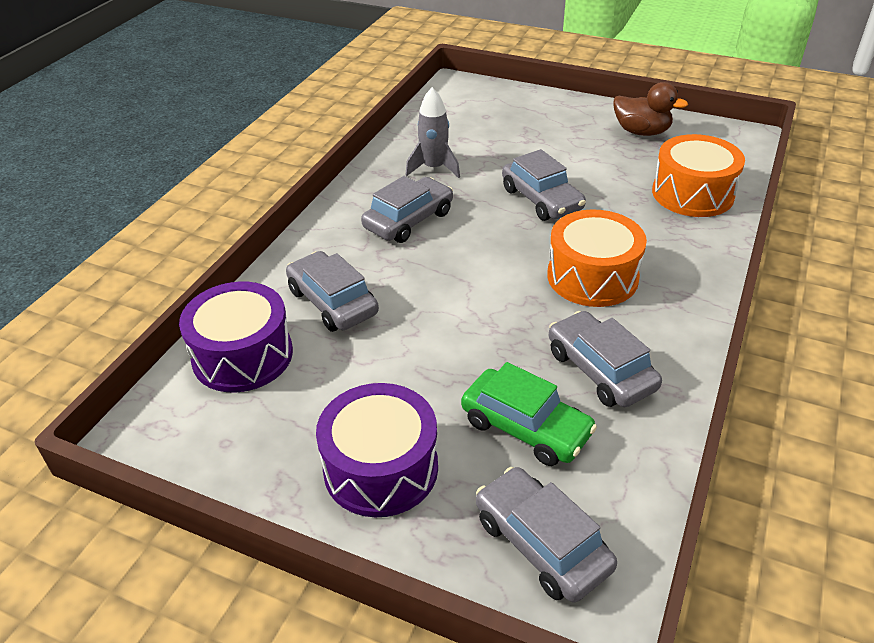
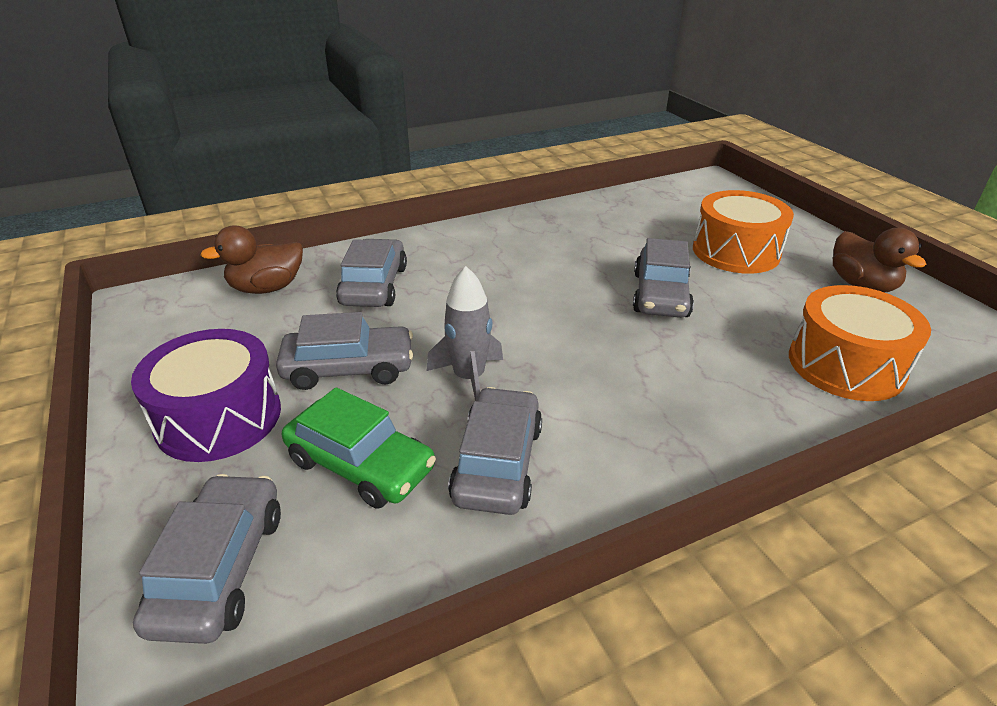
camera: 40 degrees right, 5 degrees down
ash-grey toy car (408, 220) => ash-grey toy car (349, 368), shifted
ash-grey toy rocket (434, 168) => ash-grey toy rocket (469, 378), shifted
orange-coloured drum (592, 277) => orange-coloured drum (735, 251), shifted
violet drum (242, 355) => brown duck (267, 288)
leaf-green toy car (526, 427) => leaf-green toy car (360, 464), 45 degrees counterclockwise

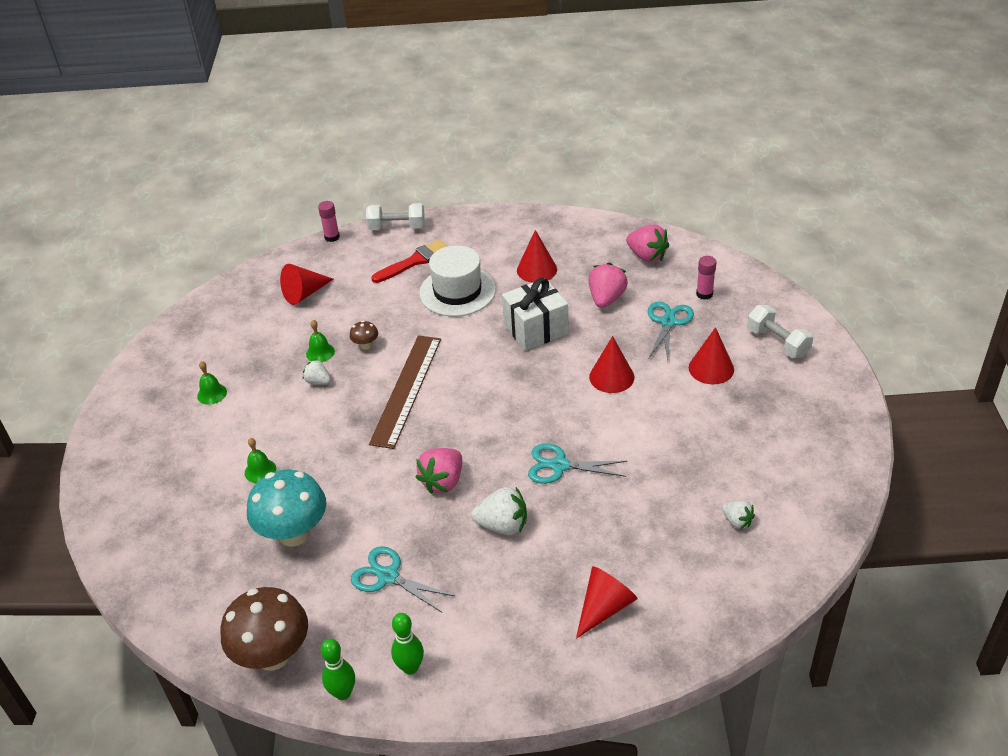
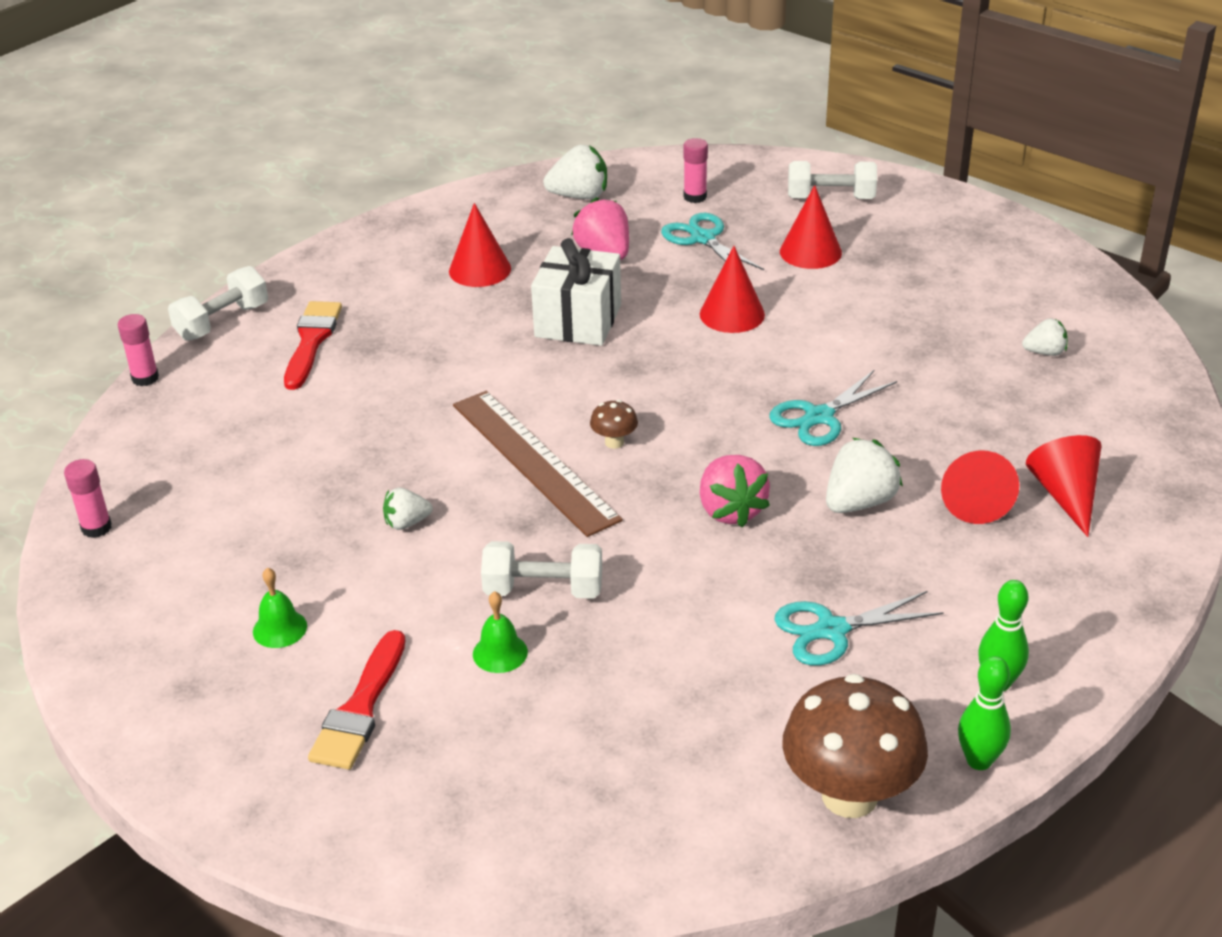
camera: 50 degrees left, 5 degrees down
aqua mushroom (294, 534) => nothing
leaf-green school bell (320, 352) => nothing
white top hat (457, 291) => nothing
nothing => pink glue stick (96, 528)
nothing => crimson brush (360, 708)
nothing => white free weight (543, 590)
crimson cone (304, 293) => crimson cone (973, 500), shifted
brown mushroom (366, 345) => brown mushroom (614, 442), shifted
pink strawberry (647, 256) => white strawberry (579, 196)

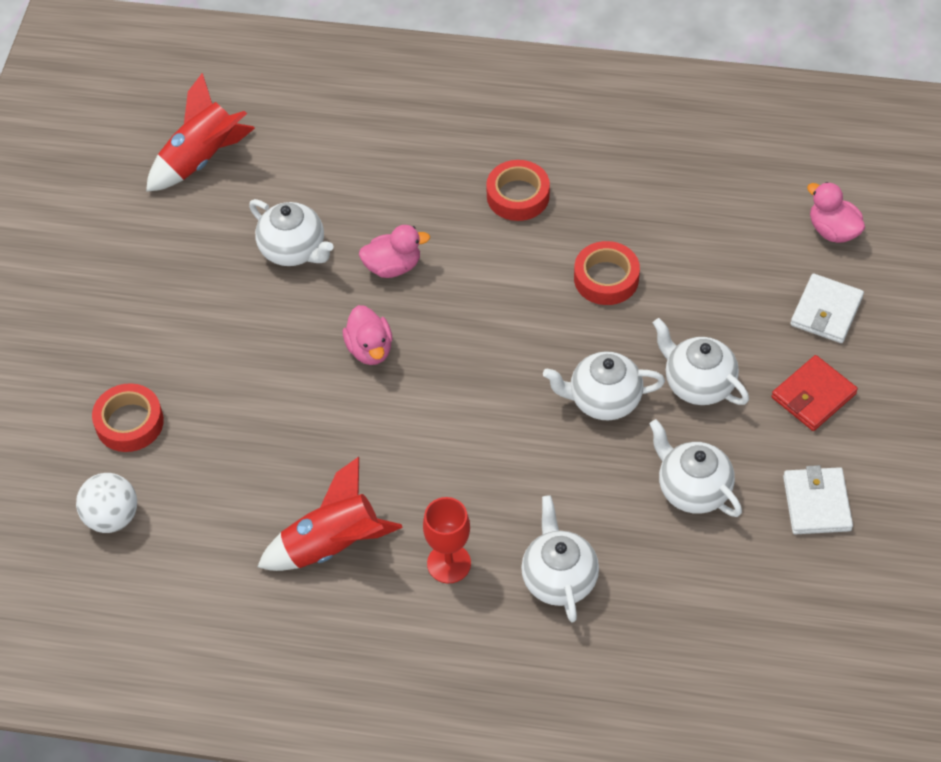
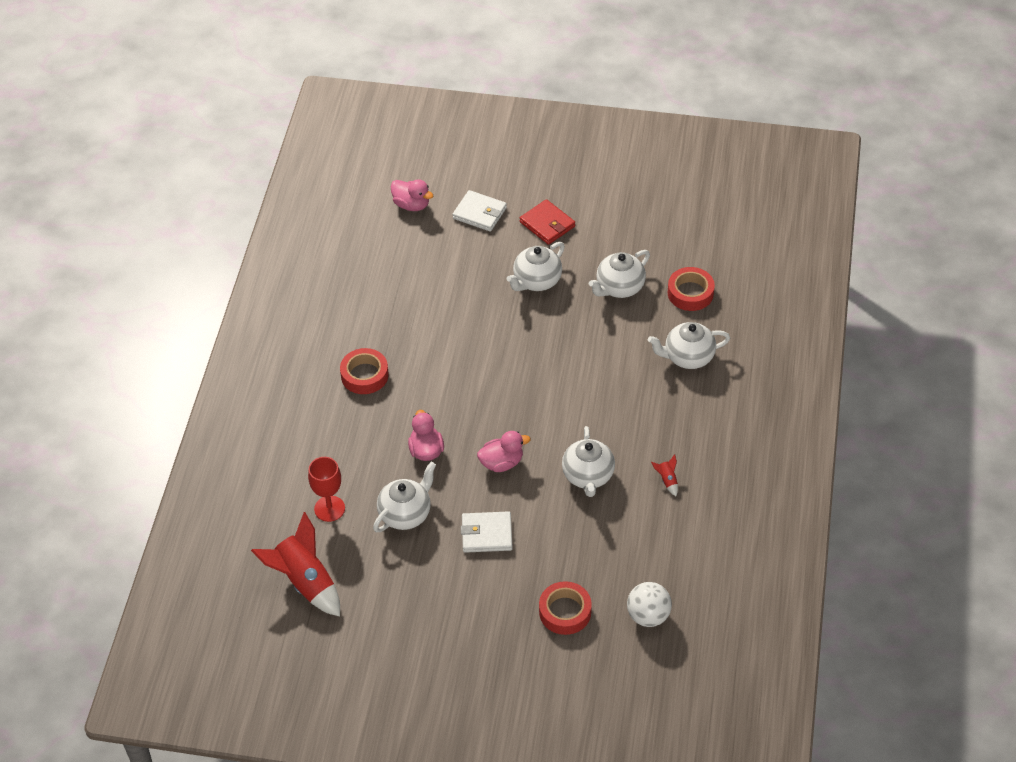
camera: 90 degrees left, 5 degrees down
crimson goblet (449, 563) => crimson goblet (329, 508), shifted
white teapot (603, 400) => white teapot (588, 476), shifted
crimson roll of tape (606, 278) => crimson roll of tape (690, 293), shifted
white wallet (816, 503) => white wallet (486, 534), shifted
pink duck (832, 230) => pink duck (411, 205), 105 degrees counterclockwise
crimson toy rocket (332, 545) => crimson toy rocket (667, 480), x0.40

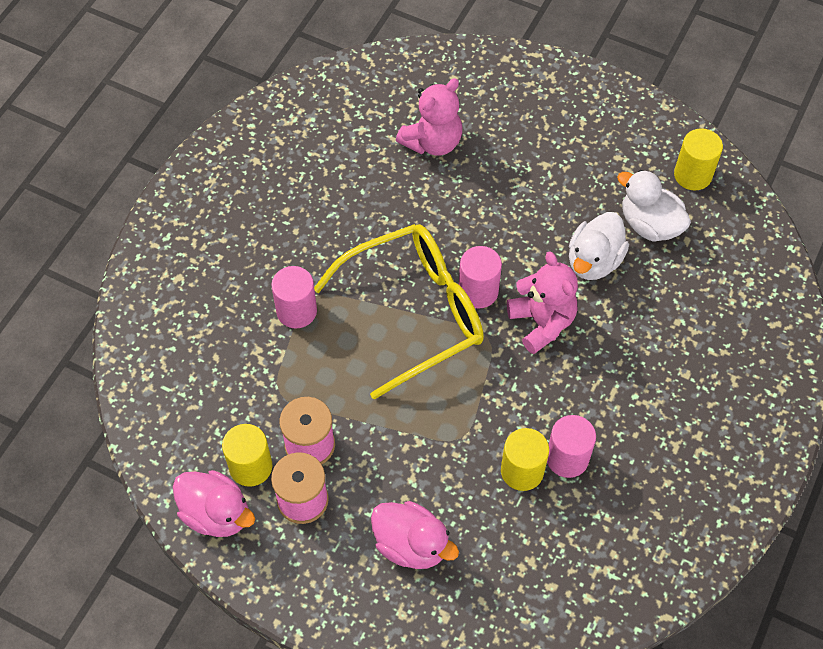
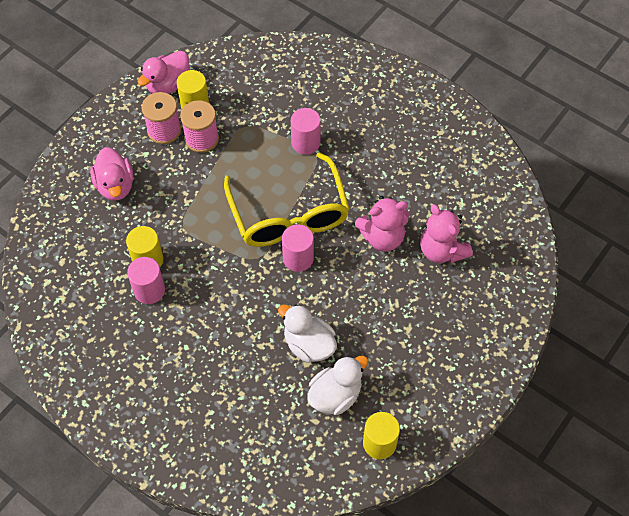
camera: 100 degrees right, 0 degrees up
pink teddy bear (542, 322) => pink teddy bear (382, 237), shifted
pink duck (411, 545) => pink duck (115, 186), 60 degrees counterclockwise

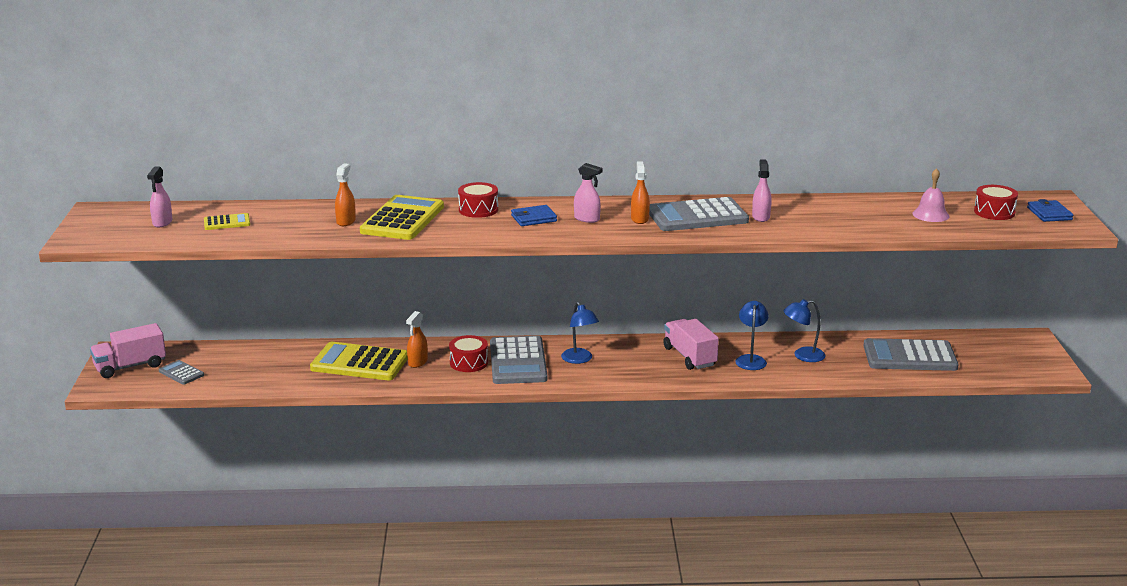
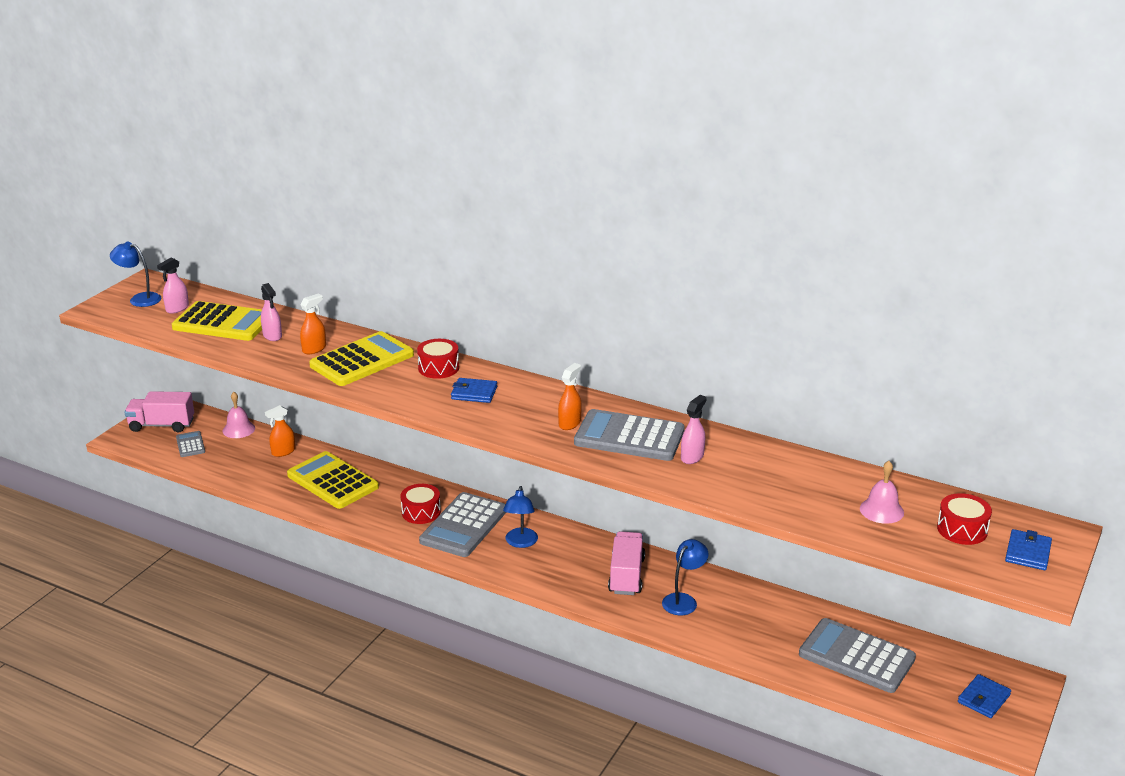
camera: 30 degrees right, 5 degrees up
nothing => pink school bell (238, 429)
nothing => cobalt wallet (983, 698)
orange-coloured sprayer (417, 362) => orange-coloured sprayer (283, 452), shifted
pink sprayer (587, 219) => pink sprayer (272, 336), shifted
cobalt reading lamp (802, 356) => cobalt reading lamp (139, 299), shifted
yellow pocket calculator (227, 222) => yellow pocket calculator (223, 323), x2.07

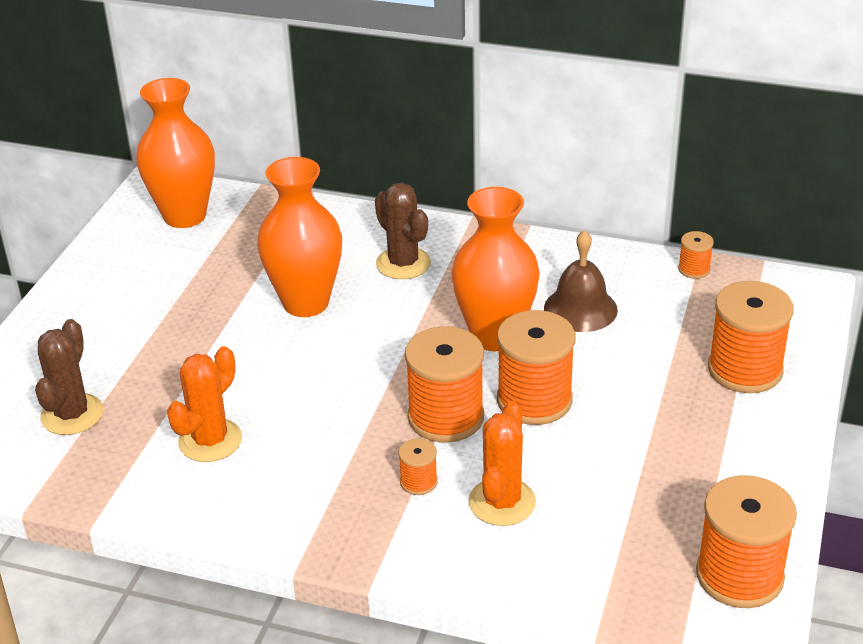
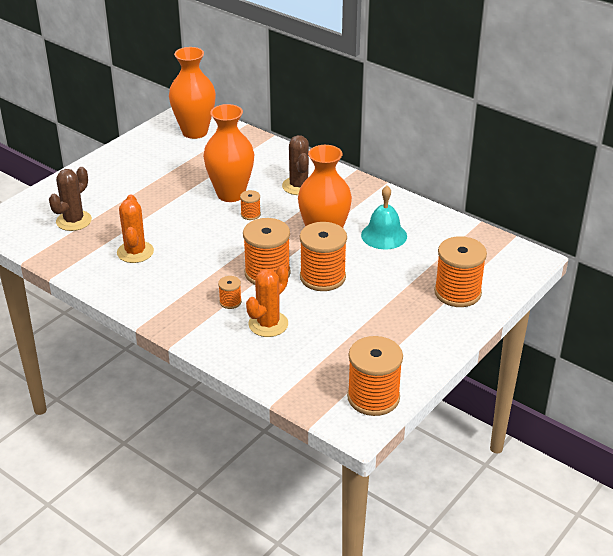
camera: 20 degrees right, 0 degrees up
orange-coloured bobbin (694, 269) => orange-coloured bobbin (250, 214), shifted
brown school bell (580, 309) => aqua school bell (384, 235)
orange-coloured saguaro cactus (210, 440) => orange-coloured saguaro cactus (135, 252), 60 degrees counterclockwise

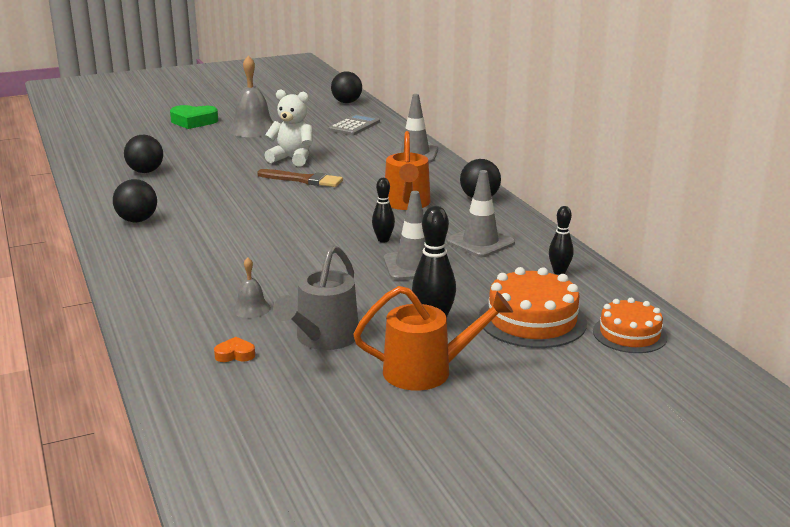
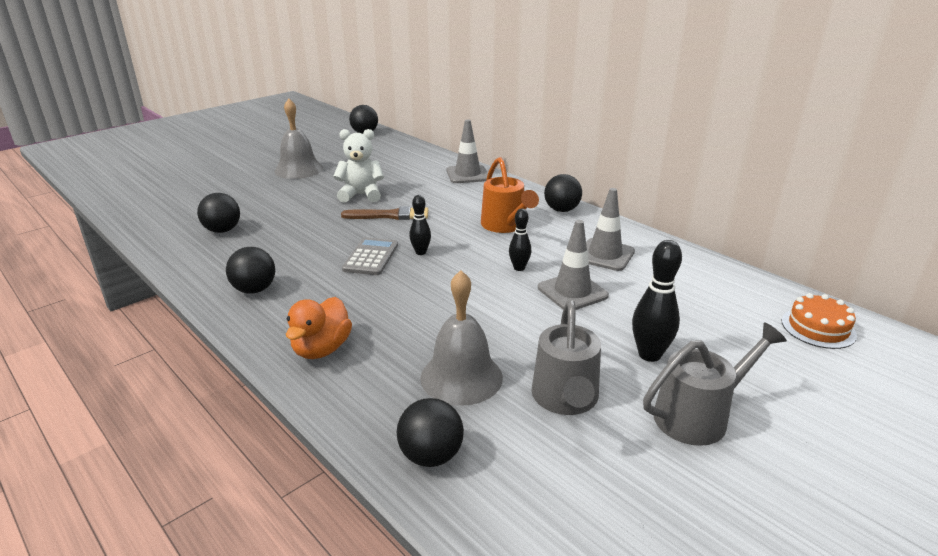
camera: 20 degrees left, 5 degrees up
leaf-green heart (193, 121) => nothing
orange-coloured heart (235, 354) => nothing
orange-coloured gateau (532, 320) => nothing
nothing => orange-coloured duck (321, 349)
nothing => jet-black play ball (431, 456)
ash-grey pocket calculator (354, 126) => ash-grey pocket calculator (371, 257), shifted
jet-black skittle (559, 272) => jet-black skittle (421, 252), shifted
orange-coloured watering pot (427, 371) => ash-grey watering pot (699, 415)
ash-grey school bell (251, 308) => ash-grey school bell (461, 377), x1.98

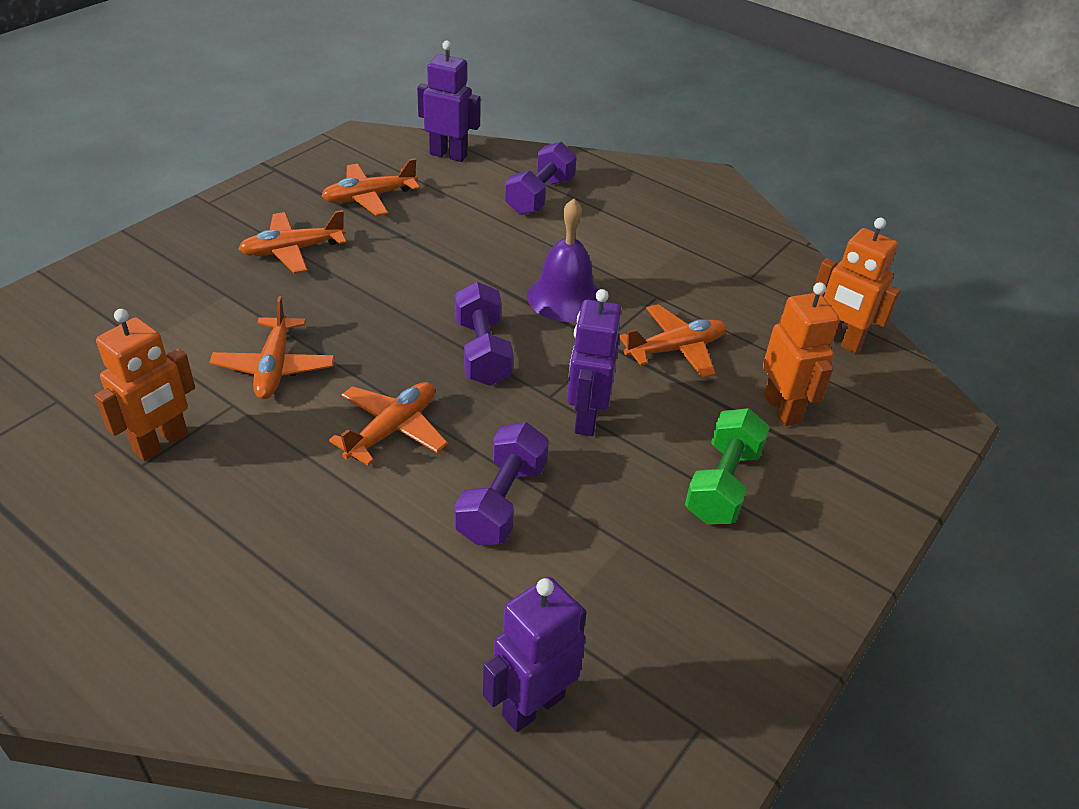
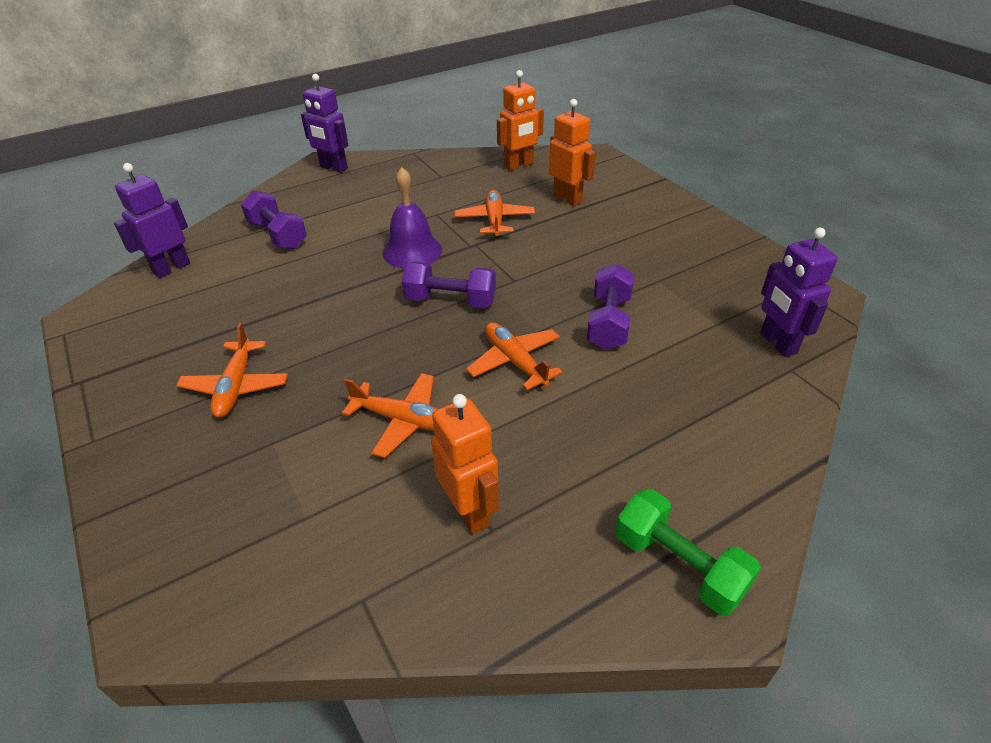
camera: 65 degrees left, 0 degrees up
orange-coloured plane (369, 197) => nothing
violet toy robot (586, 418) => violet toy robot (333, 168), shifted
leaf-green free weight (722, 484) => leaf-green free weight (678, 565), shifted
violet free weight (501, 502) => violet free weight (608, 322), 60 degrees clockwise
orange-coloured toy robot (782, 409) => orange-coloured toy robot (567, 198), 45 degrees clockwise

